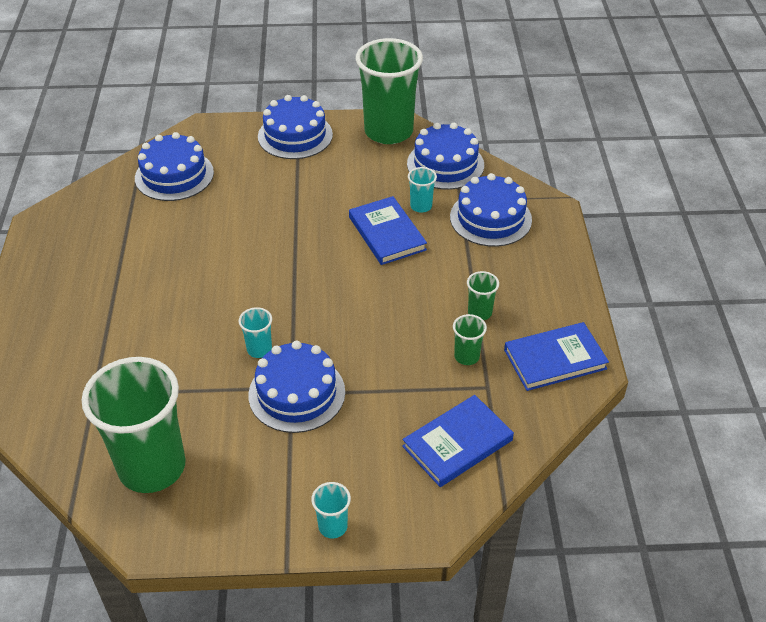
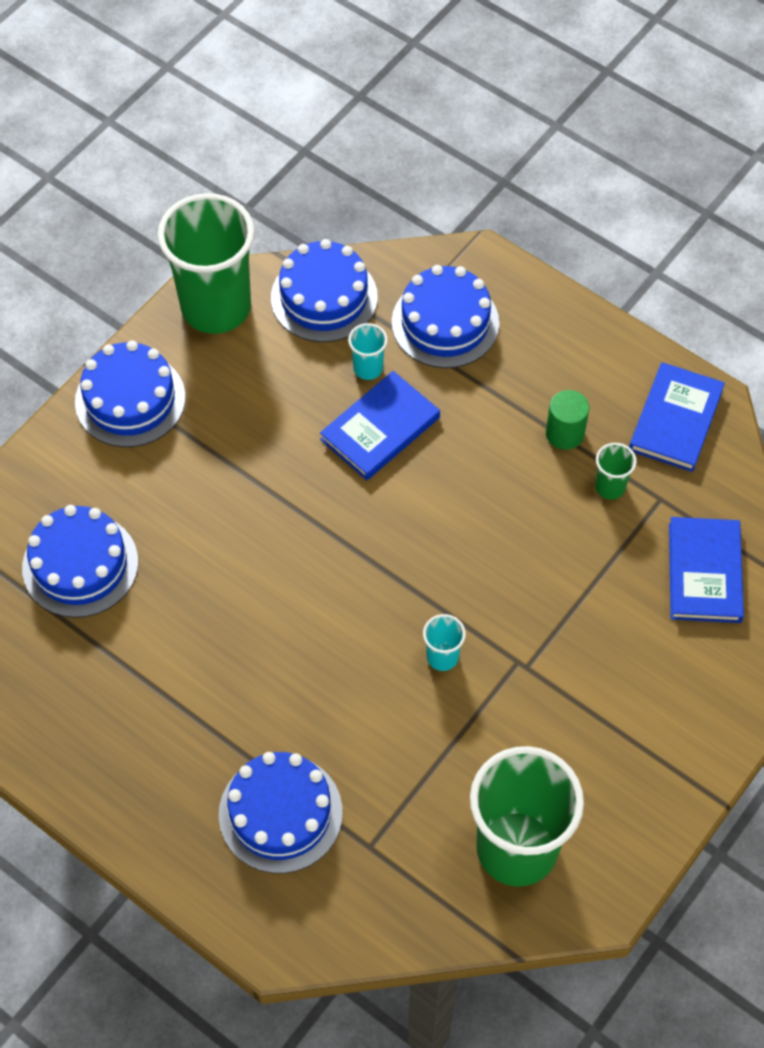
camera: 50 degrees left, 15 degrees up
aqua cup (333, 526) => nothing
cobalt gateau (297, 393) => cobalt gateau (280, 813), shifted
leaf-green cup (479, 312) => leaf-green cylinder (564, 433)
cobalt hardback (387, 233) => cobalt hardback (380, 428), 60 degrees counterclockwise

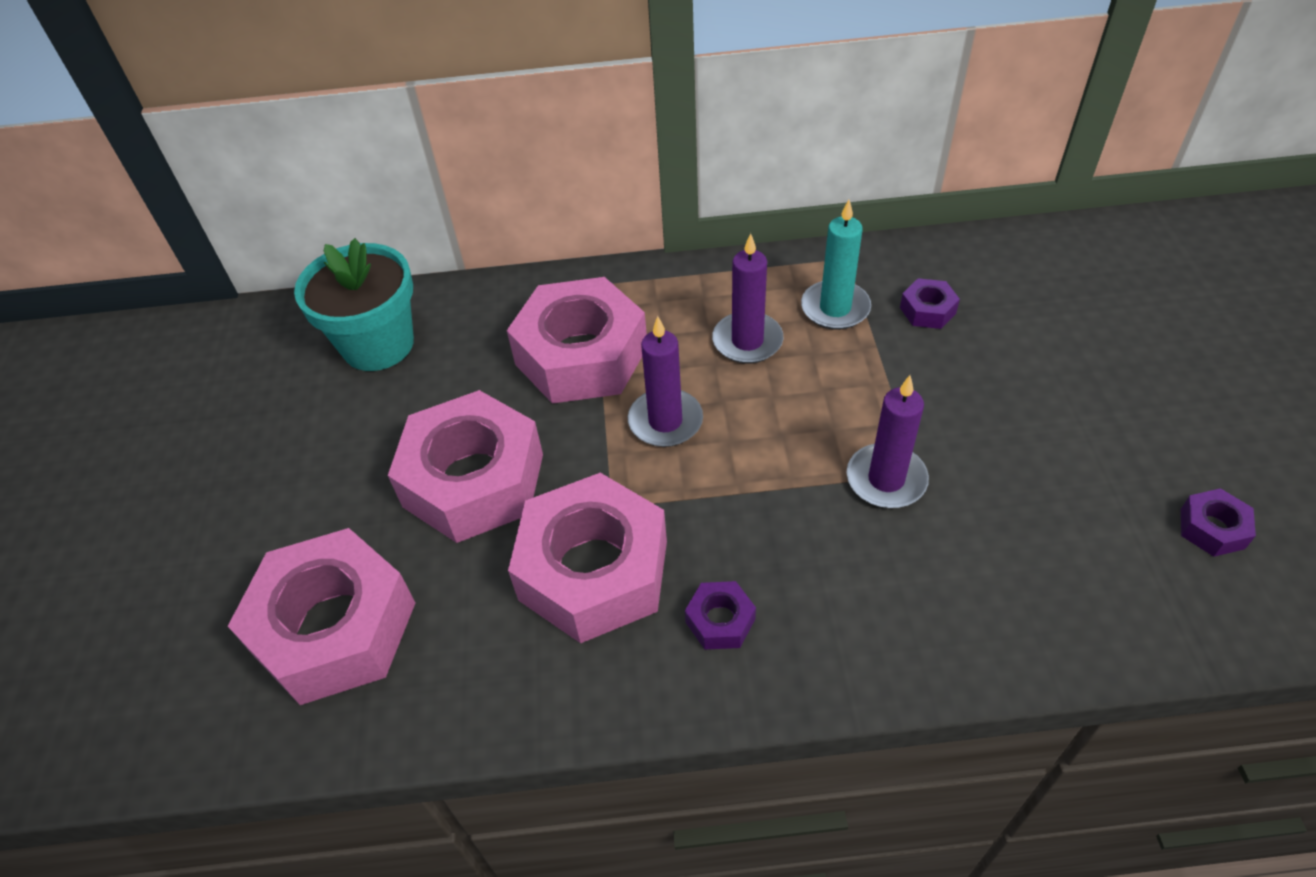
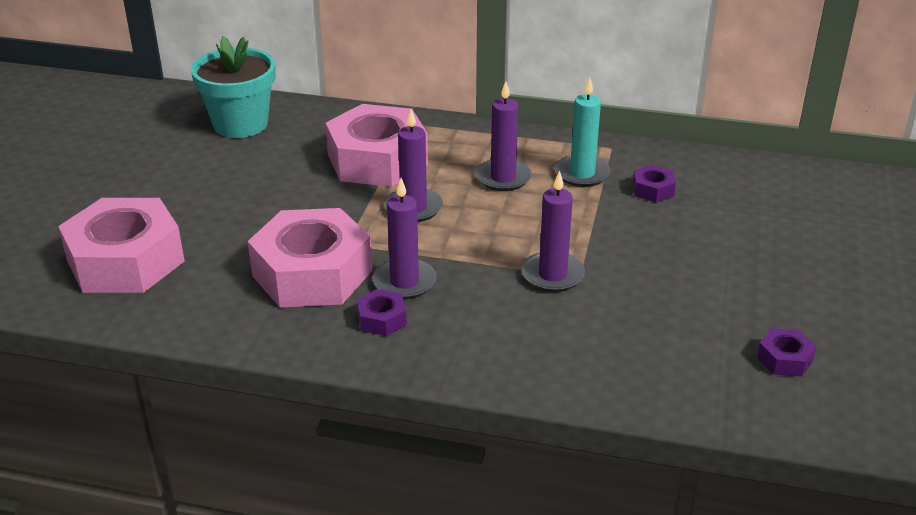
camera: 15 degrees right, 15 degrees down
pink hex nut (473, 480) => nothing
nothing => violet wax candle (404, 282)

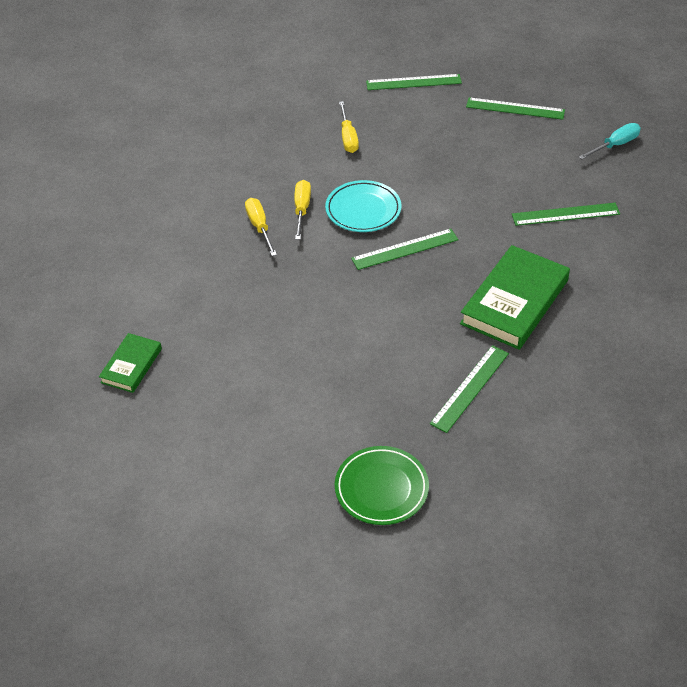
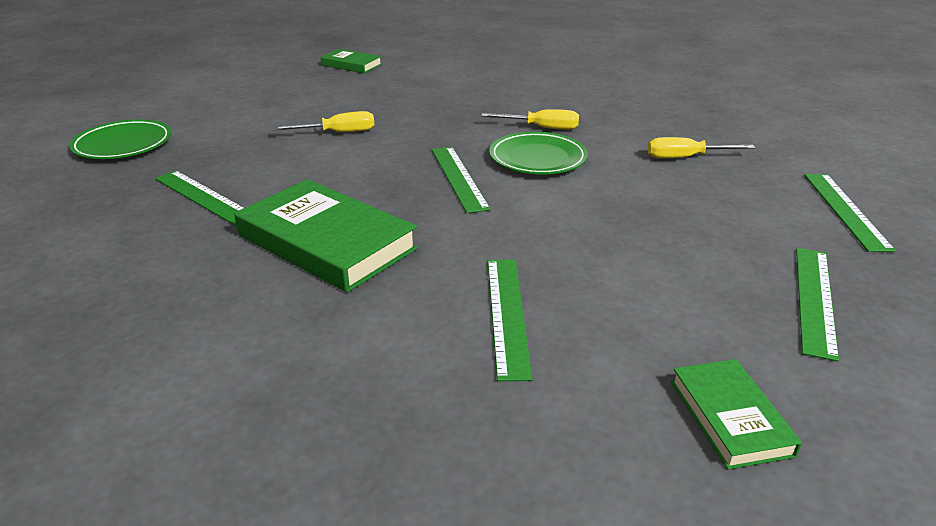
camera: 95 degrees right, 15 degrees down
yellow hand screwdriver (259, 227) => yellow hand screwdriver (338, 133), shifted
aqua hand screwdriver (615, 145) => leaf-green hardback (730, 417)
aqua flat dish (363, 210) => leaf-green flat dish (537, 158)

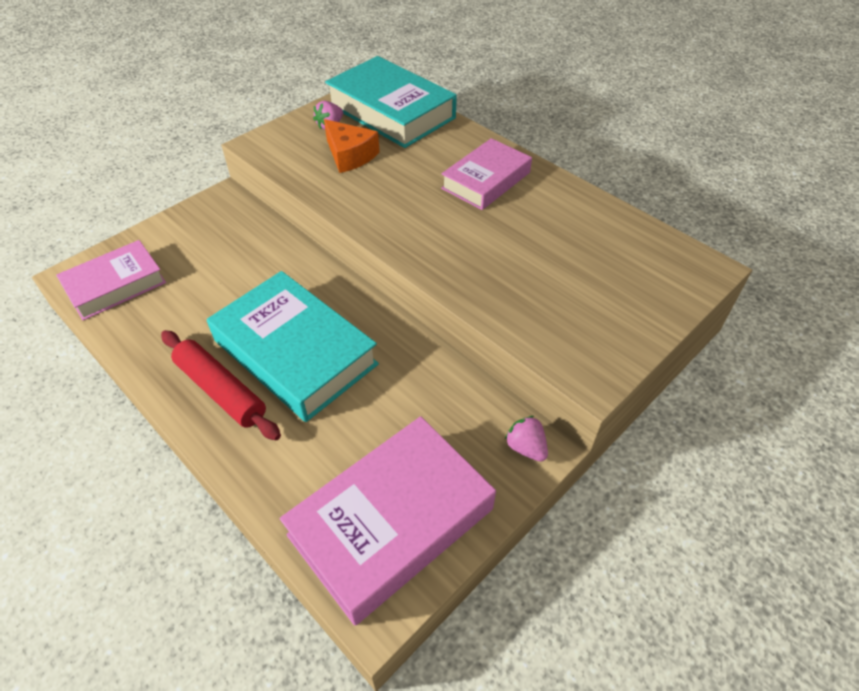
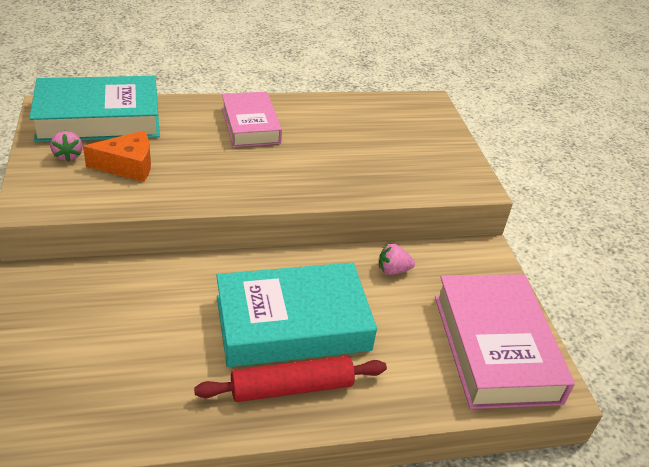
camera: 60 degrees left, 10 degrees down
pink hardback (115, 285) => nothing
pink strawberry (526, 447) => pink strawberry (393, 270), shifted

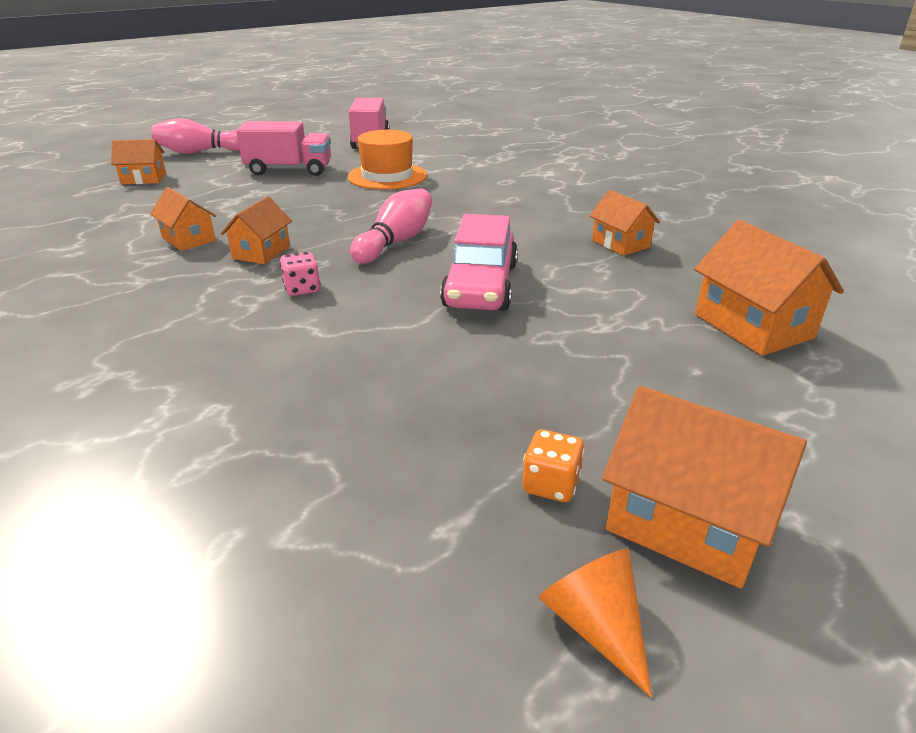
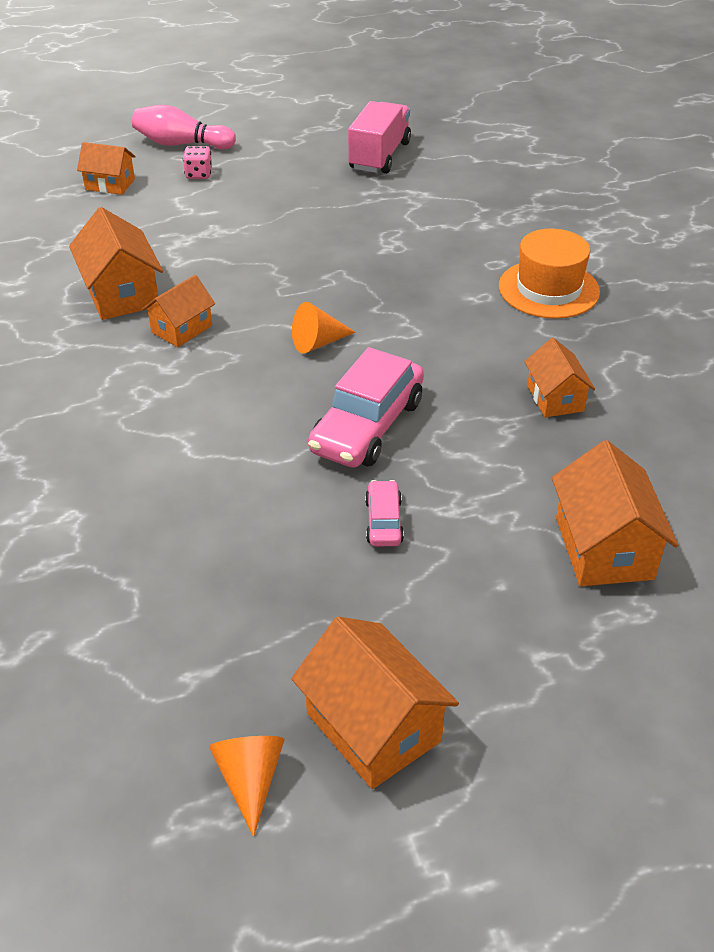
camera: 20 degrees right, 10 degrees up
pink toy truck (289, 170) => nothing
orange-coloured die (550, 485) => nothing
nothing => pink toy car (384, 521)
pink die (302, 289) => pink die (199, 174), shifted
orange-coloured top hat (387, 176) => orange-coloured top hat (548, 289), shifted
pink skittle (395, 242) => orange-coloured cone (318, 343)
orange-coloured house (188, 239) => orange-coloured house (122, 294), x1.57

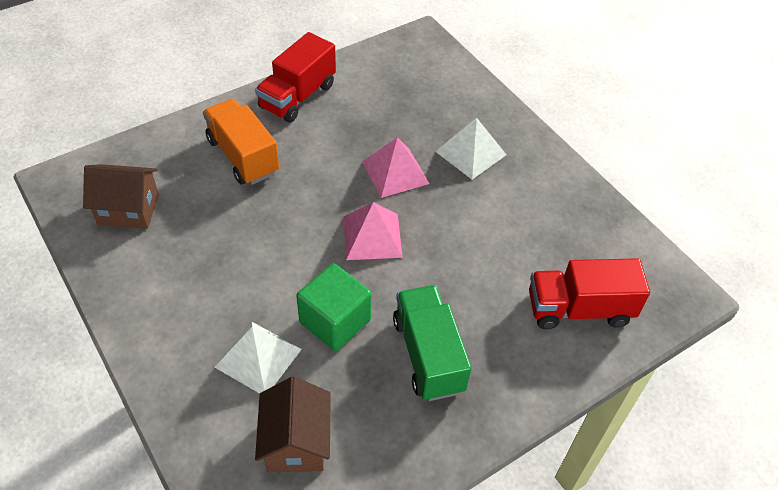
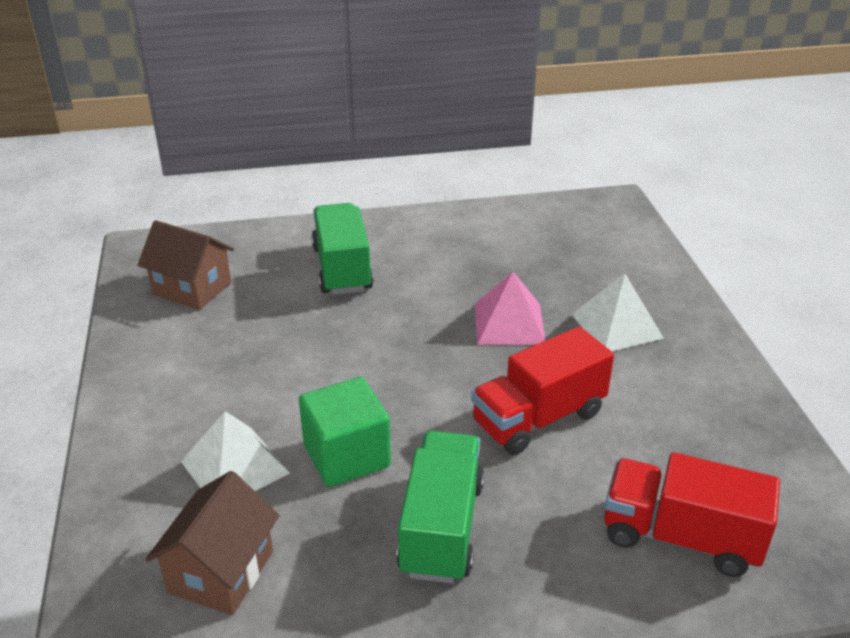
camera: 25 degrees right, 15 degrees down
pink pyramid (372, 236) => nothing
crimson toy truck (297, 96) => crimson toy truck (538, 418), shifted
orange-coloured toy truck (243, 156) => leaf-green toy truck (342, 269)

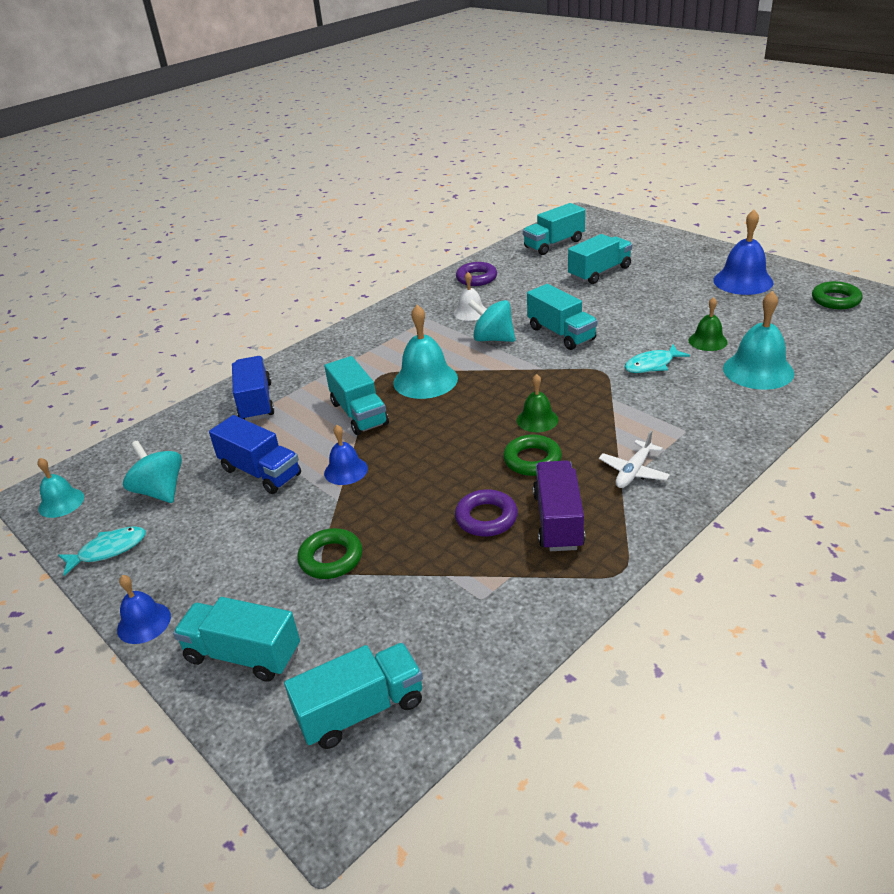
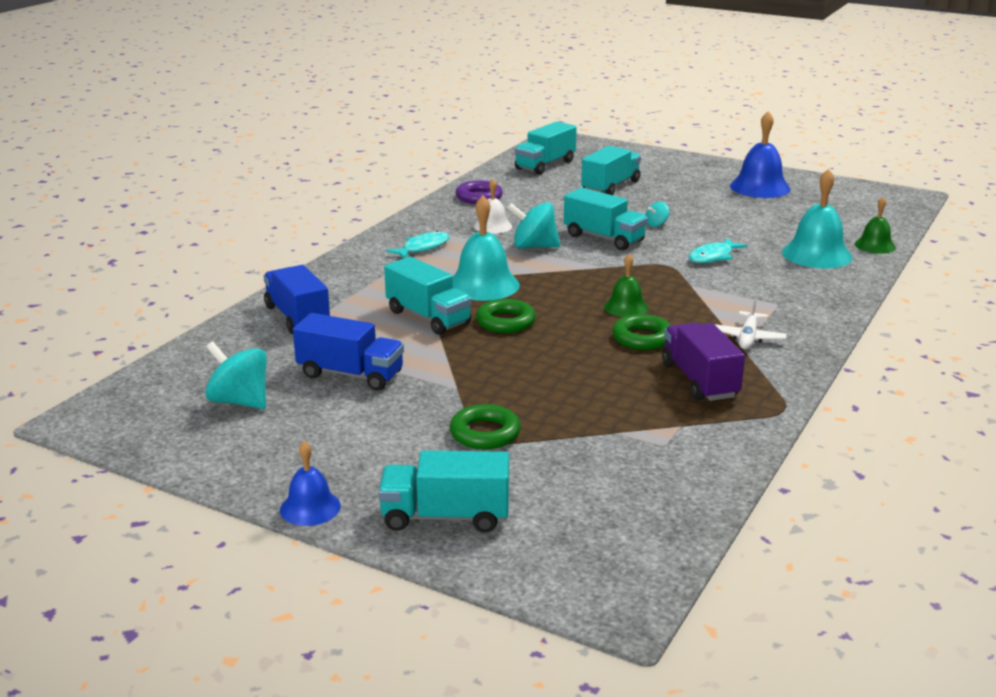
camera: 20 degrees left, 10 degrees down
aqua school bell (61, 502) => nothing
aqua toy truck (361, 710) => nothing
cobalt school bell (346, 470) => nothing
violet ring (486, 518) => nothing
nothing => aqua spinning top (656, 224)
aqua toy fish (108, 550) => aqua toy fish (423, 248), shifted
leaf-green school bell (707, 341) => leaf-green school bell (875, 245), shifted
leaf-green ring (835, 300) => leaf-green ring (505, 322), shifted

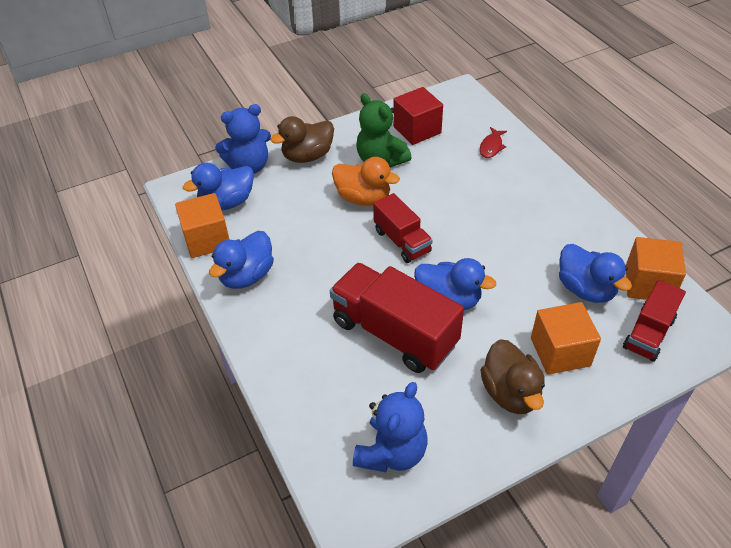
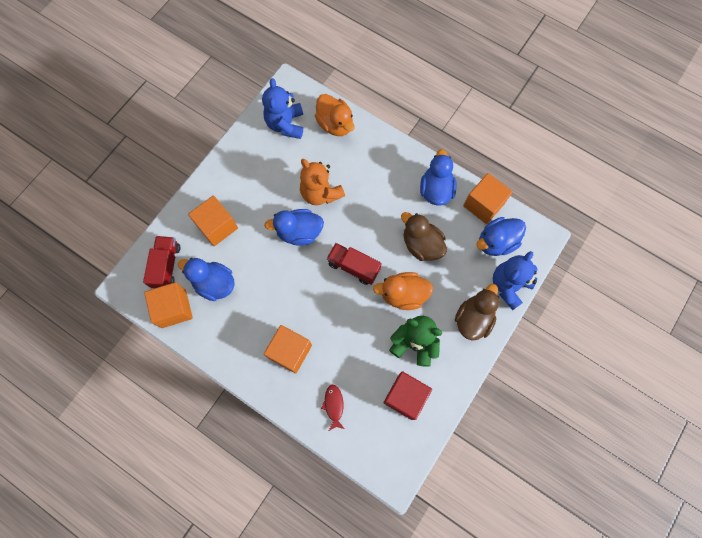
camera: 150 degrees right, 25 degrees up
nothing => orange-coloured block (290, 351)
nothing => orange-coloured duck (335, 124)
brown duck (510, 393) => brown duck (421, 245), shifted
crimson toy truck (394, 333) => orange-coloured teddy bear (320, 193)
cobalt duck (227, 202) => cobalt duck (496, 242), 150 degrees counterclockwise

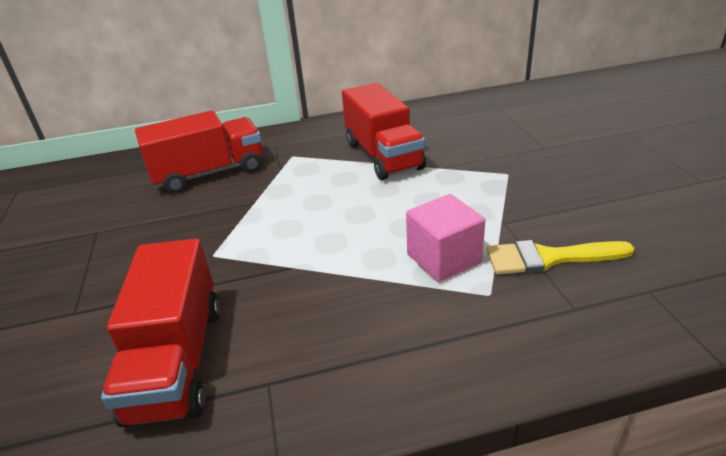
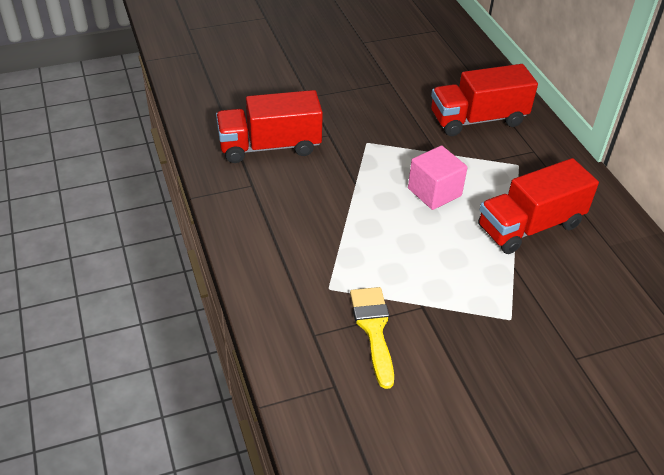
camera: 80 degrees right, 10 degrees up
pink block (444, 258) => pink block (434, 192), shifted
crimson toy truck (209, 173) => crimson toy truck (478, 119), 105 degrees clockwise

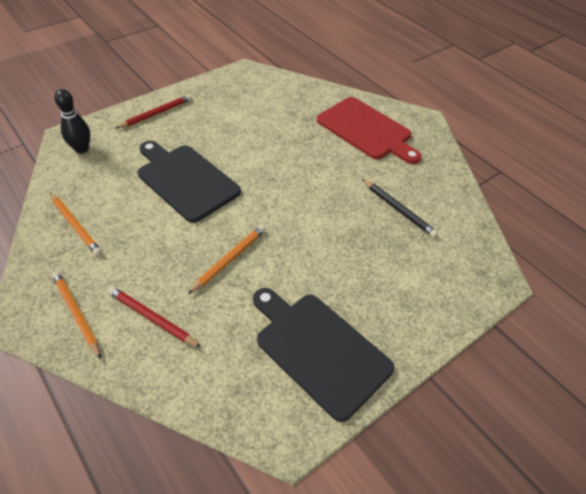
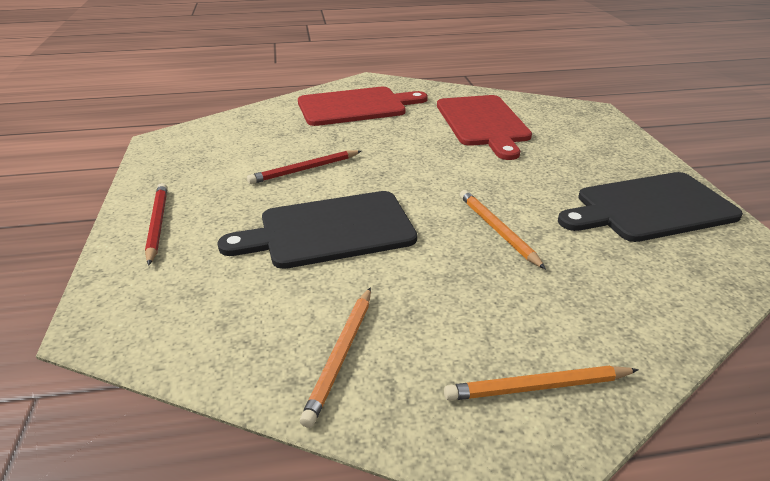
camera: 60 degrees left, 15 degrees down
jet-black skittle (81, 149) => nothing
crimson pencil (152, 318) => crimson pencil (304, 169), shifted
jet-black pencil (398, 209) => crimson chopping board (483, 123)
orange-coloured pencil (75, 225) => orange-coloured pencil (341, 355), 120 degrees clockwise

